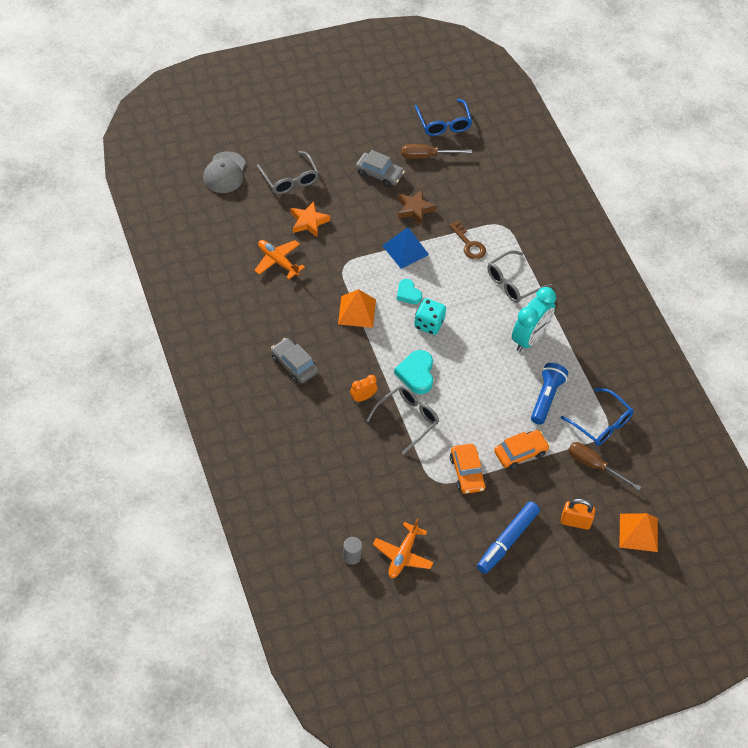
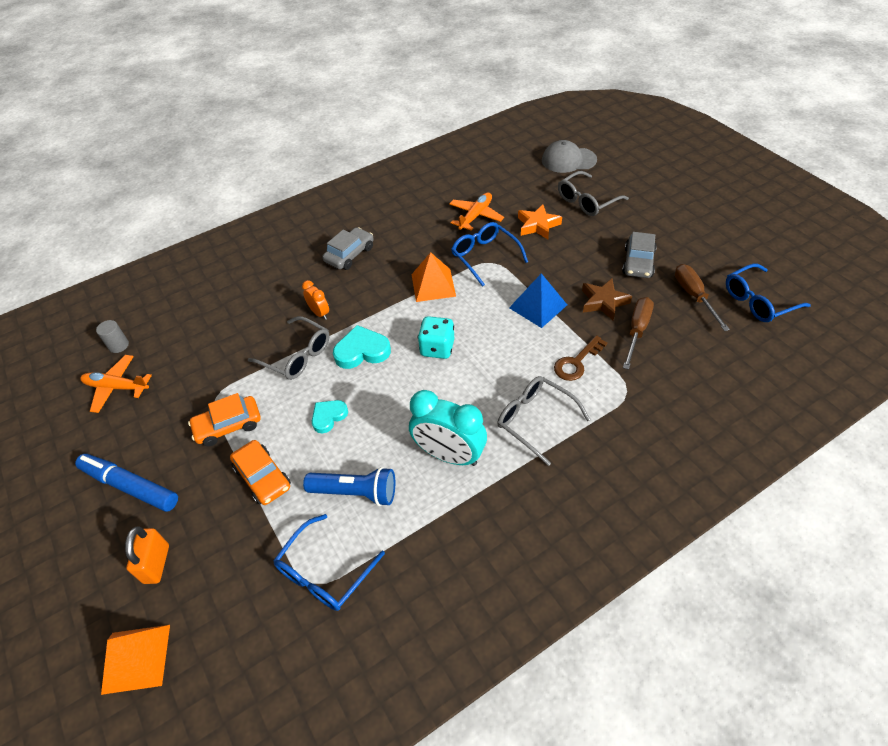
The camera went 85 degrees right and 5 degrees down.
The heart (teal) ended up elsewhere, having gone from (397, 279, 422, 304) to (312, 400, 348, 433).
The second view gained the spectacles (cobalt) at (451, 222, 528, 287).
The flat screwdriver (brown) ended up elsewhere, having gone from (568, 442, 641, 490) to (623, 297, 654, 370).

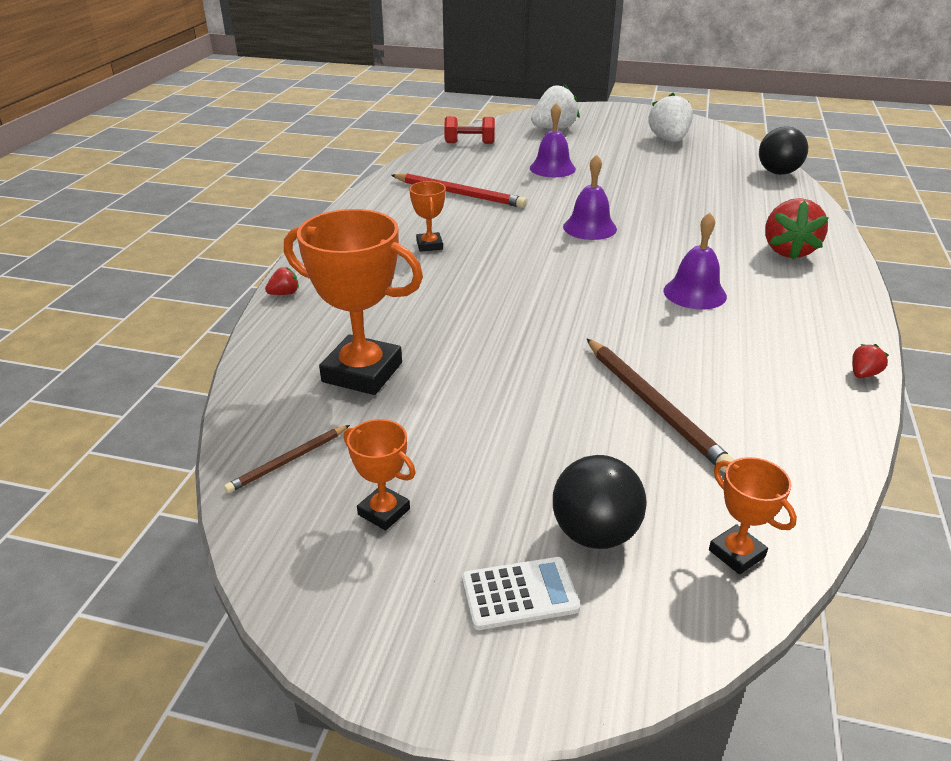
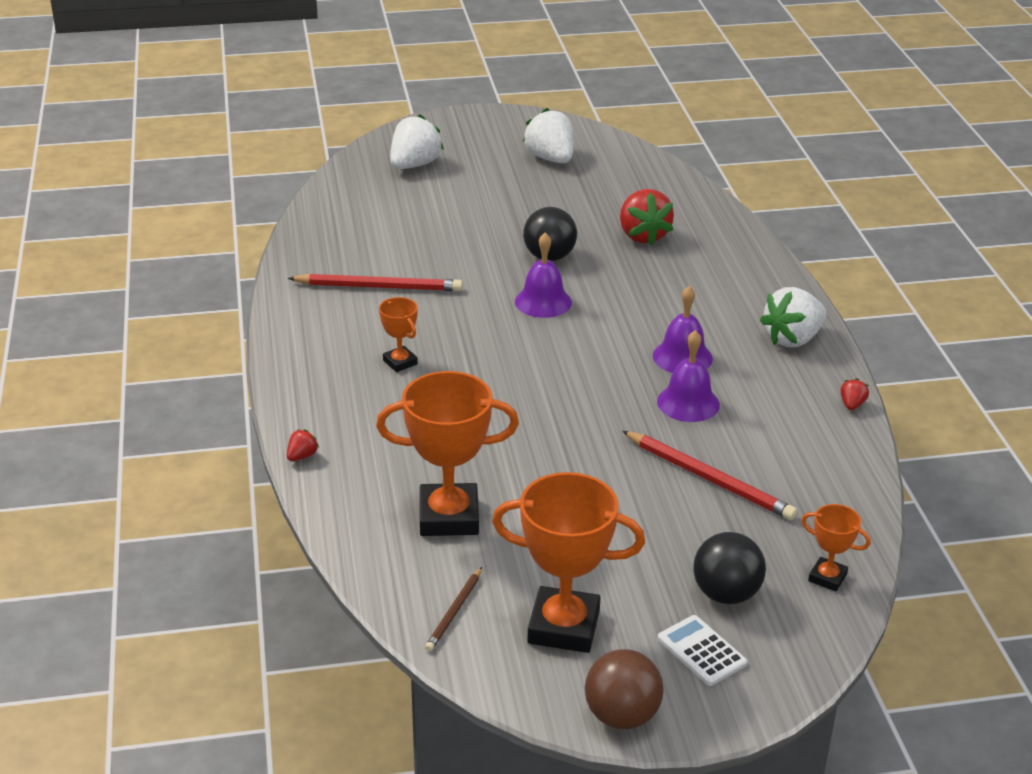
The camera went 25 degrees left and 0 degrees up.
The size of the trophy (orange) at (344, 419, 416, 531) changed by a factor of 2.00.
The play ball (black) ended up elsewhere, having gone from (759, 126, 808, 175) to (523, 207, 577, 261).
The second view gained the play ball (brown) at (585, 649, 664, 729).
The strawberry (red) ended up elsewhere, having gone from (765, 198, 829, 260) to (620, 189, 674, 245).
What was the lead pencil (brown) at (587, 339, 734, 473) turned into the lead pencil (red) at (622, 431, 797, 520).
The hand bell (violet) ended up elsewhere, having gone from (530, 103, 576, 177) to (657, 330, 720, 422).
The adding machine (snow-white) at (462, 557, 580, 630) ended up facing another way, 90 degrees counterclockwise from before.
The second view gained the strawberry (snow-white) at (760, 287, 826, 347).
The second view lost the free weight (red) at (444, 116, 495, 144).

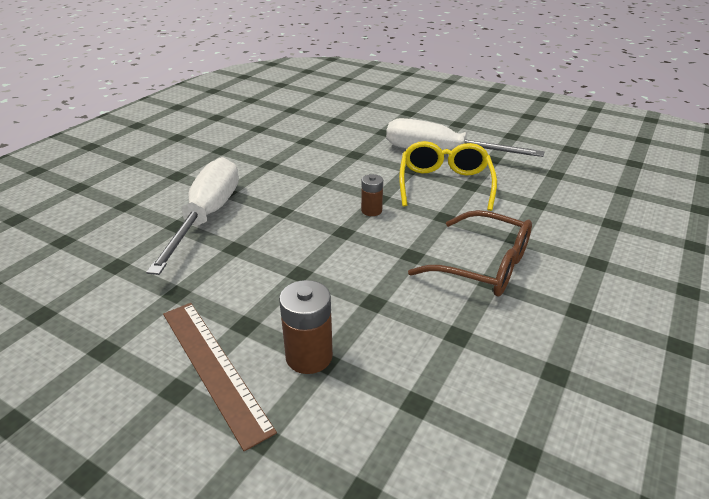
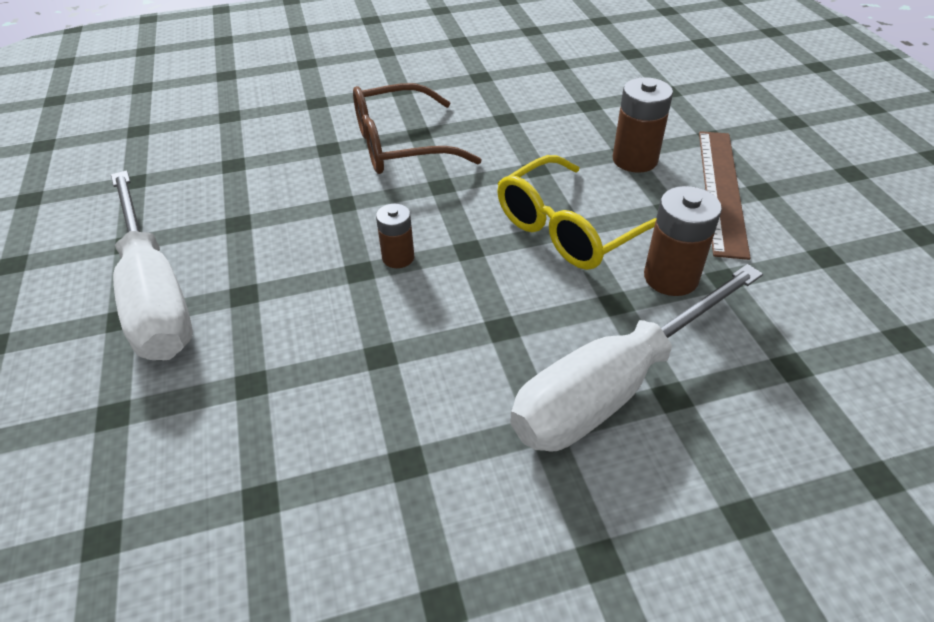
The camera went 135 degrees left and 10 degrees up.
The spectacles (brown) at (408, 210, 532, 296) ended up facing another way, 90 degrees counterclockwise from before.
The spectacles (golden) ended up elsewhere, having gone from (399, 141, 497, 211) to (497, 155, 657, 270).
The second view gained the power cell (brown) at (644, 186, 722, 296).

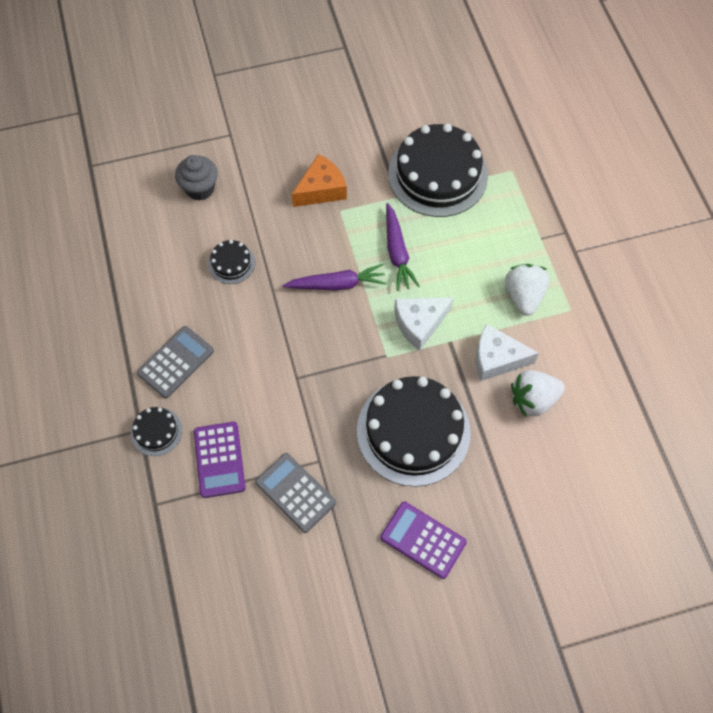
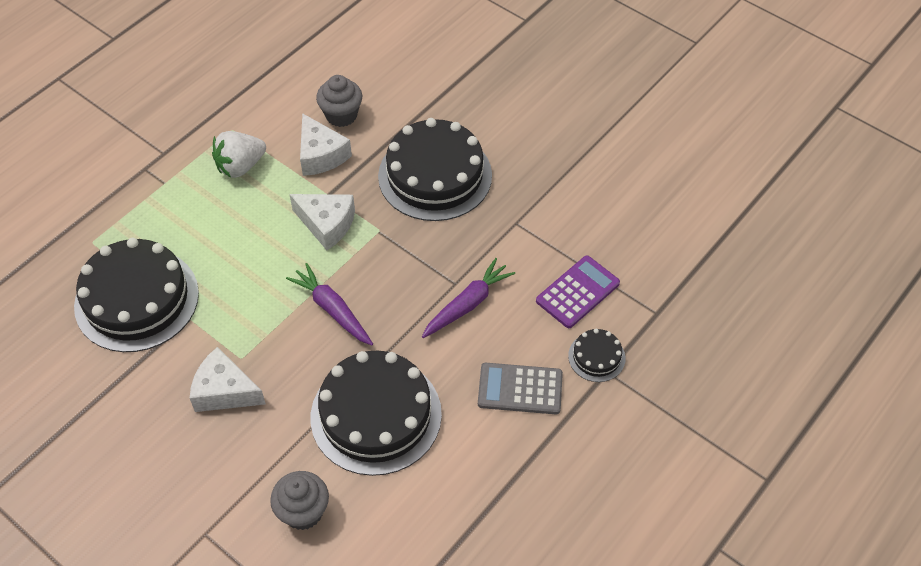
The camera went 125 degrees left and 10 degrees down.
What was the cheese wedge (orange) at (292, 154, 347, 207) turned into the cheese wedge (snow-white) at (190, 347, 266, 412).
The size of the layer cake (black) at (208, 240, 255, 284) changed by a factor of 2.22.
Where the strawberry (snow-white) stood at (511, 370, 565, 417), the muffin (ash-grey) came to stand at (316, 75, 362, 127).
The carrot (violet) ended up elsewhere, having gone from (386, 203, 420, 291) to (422, 258, 515, 338).
The second view lost the adding machine (ash-grey) at (255, 453, 336, 533).
The second view lost the adding machine (violet) at (380, 502, 467, 579).

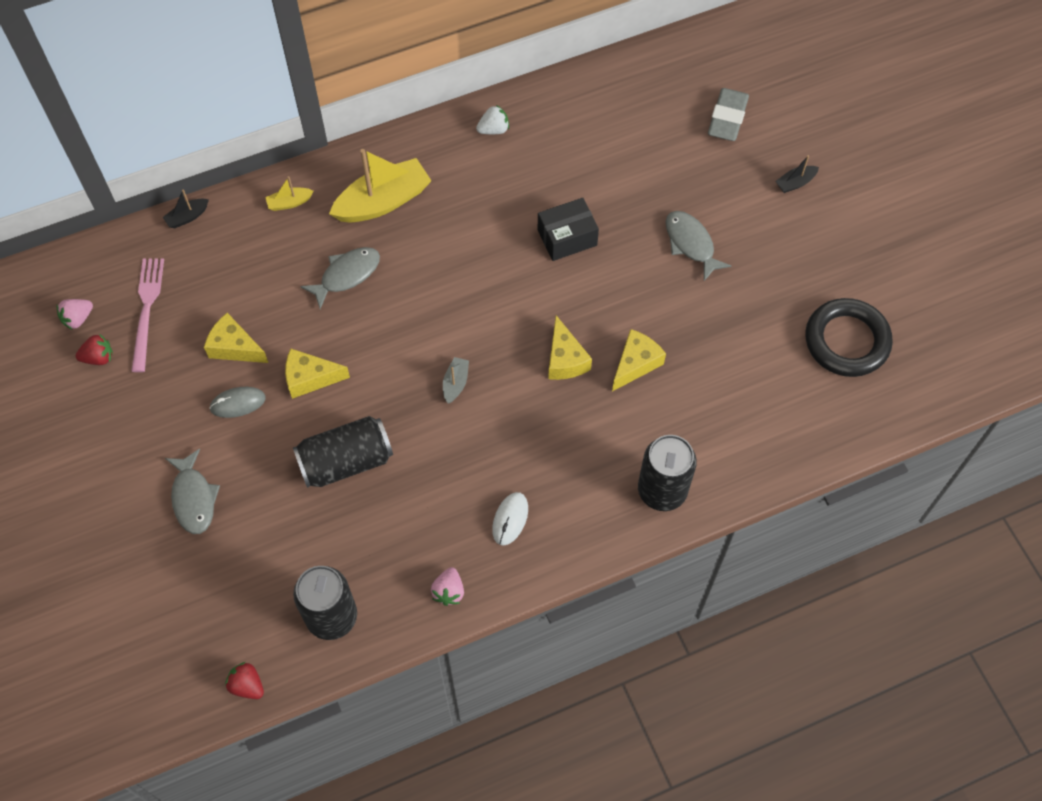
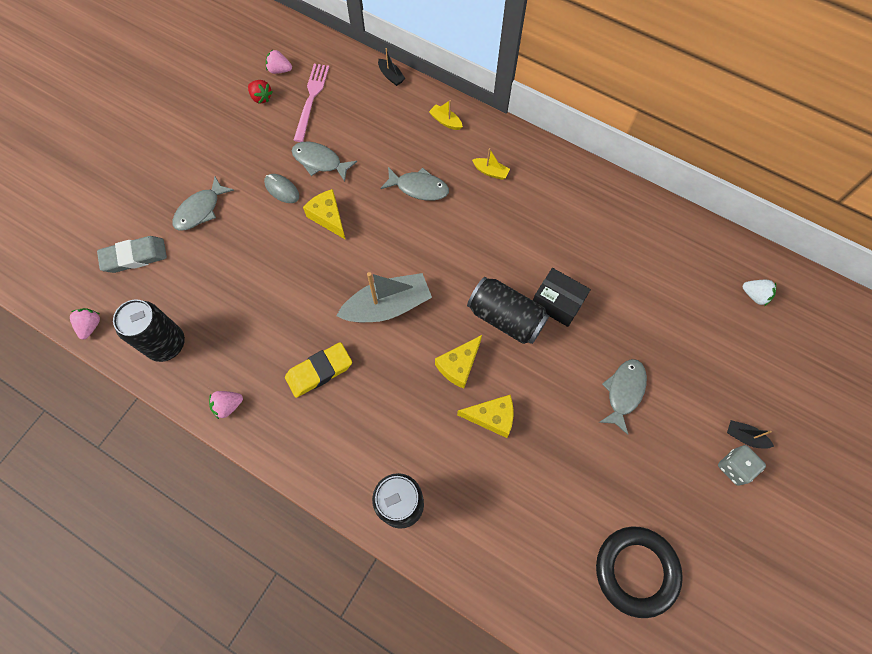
The camera went 55 degrees right and 5 degrees up.
What was the strawberry (red) at (225, 662, 264, 699) turned into the strawberry (pink) at (70, 308, 100, 339).
The pencil eraser (ash-grey) ended up elsewhere, having gone from (708, 88, 749, 141) to (97, 236, 167, 273).
The second view gained the pencil eraser (golden) at (285, 342, 352, 398).
Where the cheese wedge (golden) stood at (204, 313, 268, 363), the fish (ash-grey) came to stand at (292, 142, 357, 182).
The table fork (pink) at (131, 259, 164, 372) ended up facing another way, 45 degrees counterclockwise from before.
The size of the sailboat (ash-grey) at (443, 357, 469, 403) changed by a factor of 2.20.
The sailboat (black) at (163, 190, 209, 228) ended up facing another way, 150 degrees counterclockwise from before.
The soda can (black) ended up elsewhere, having gone from (293, 416, 393, 488) to (467, 277, 549, 344).
The size of the sailboat (golden) at (329, 149, 431, 222) changed by a factor of 0.45.
The second view gained the die (ash-grey) at (718, 445, 766, 486).
The strawberry (snow-white) ended up elsewhere, having gone from (476, 105, 509, 134) to (742, 280, 776, 306).
The second view lost the PC mouse (snow-white) at (492, 492, 528, 545).

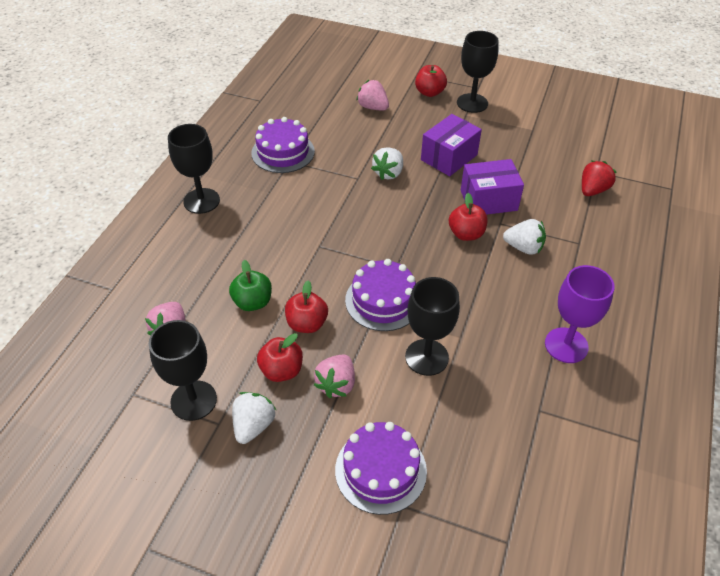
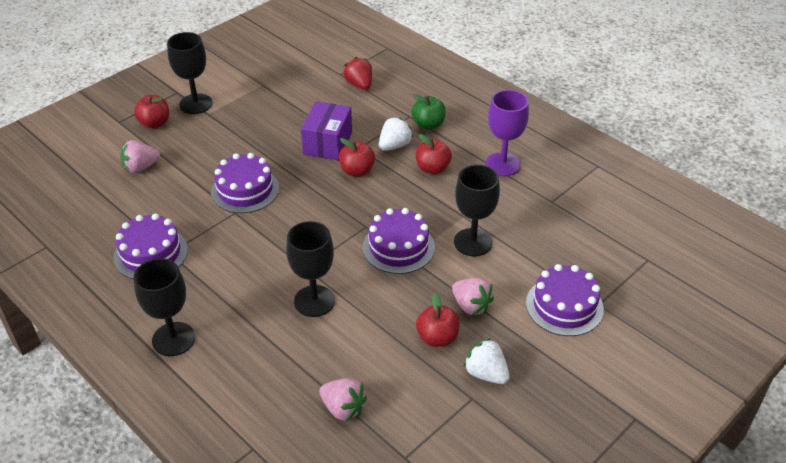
The camera went 65 degrees left and 5 degrees down.
Where the strawberry (snow-white) stood at (371, 147, 403, 180), the layer cake (violet) came to stand at (211, 153, 279, 213).
The goblet (black) ended up elsewhere, having gone from (149, 320, 217, 421) to (286, 221, 335, 317).
The apple (emerald) ended up elsewhere, having gone from (229, 260, 272, 311) to (411, 94, 446, 130).
The apple (red) ended up elsewhere, having gone from (285, 280, 328, 333) to (416, 134, 452, 174).
The second view lost the box (violet) at (421, 114, 482, 176).

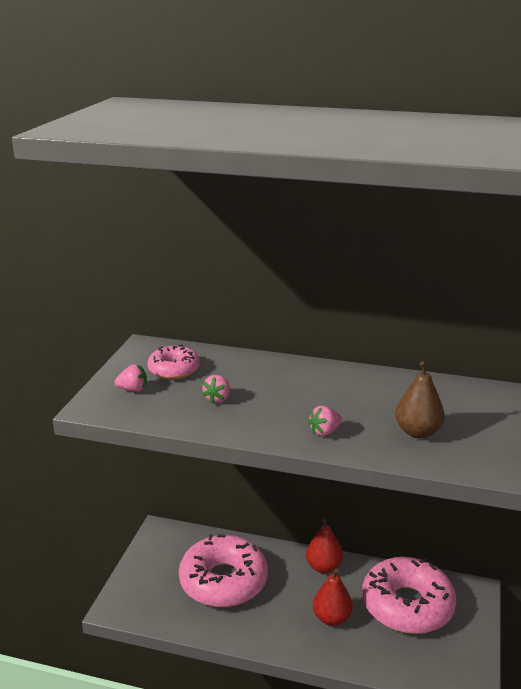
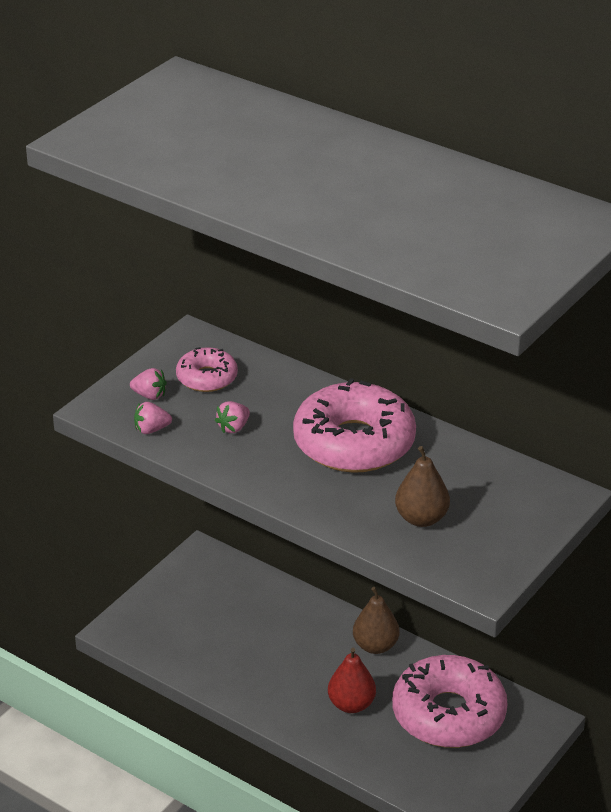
The camera went 20 degrees right and 10 degrees up.
The strawberry (pink) ended up elsewhere, having gone from (308, 406, 342, 436) to (134, 402, 172, 434).
The doughnut (pink) ended up elsewhere, having gone from (179, 534, 268, 607) to (293, 378, 416, 473).
What was the toy pear (red) at (306, 518, 343, 573) turned into the toy pear (brown) at (353, 587, 399, 654).

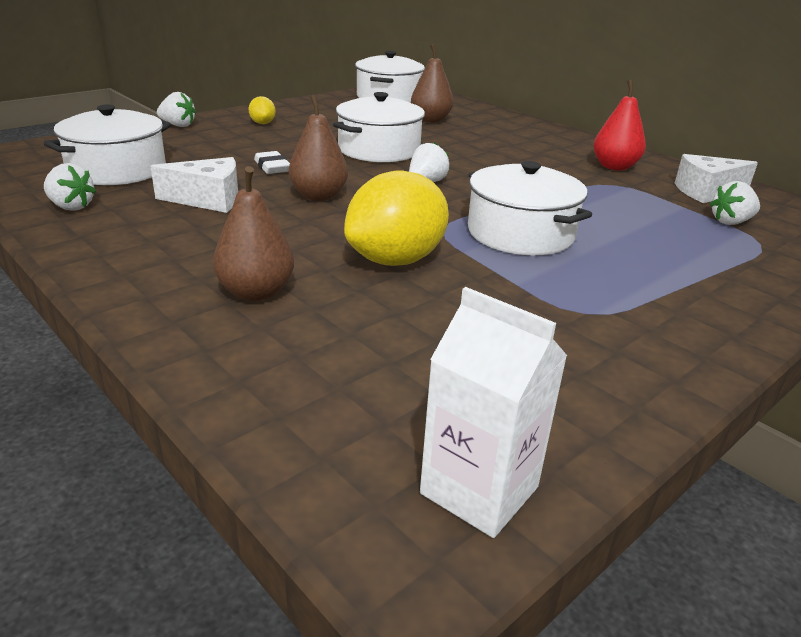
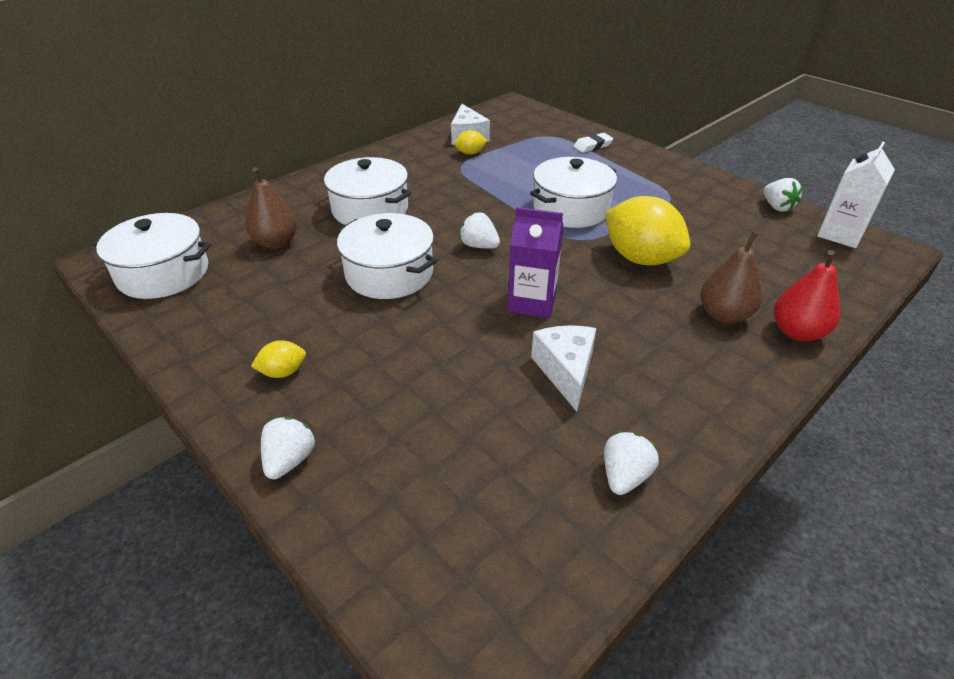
The camera went 90 degrees left and 10 degrees up.
The pot (snow-white) ended up elsewhere, having gone from (43, 104, 171, 185) to (324, 157, 411, 225).
The second view gained the citrus fruit (golden) at (454, 130, 487, 155).
Where the toy pear (brown) stood at (289, 95, 348, 201), the juice carton (violet) came to stand at (508, 207, 563, 318).
The pencil eraser (snow-white) ended up elsewhere, having gone from (254, 151, 290, 174) to (573, 133, 613, 153).
The strawberry (snow-white) ended up elsewhere, having gone from (710, 181, 760, 225) to (763, 178, 803, 212).
The toy pear (red) ended up elsewhere, having gone from (593, 80, 646, 170) to (774, 250, 840, 341).

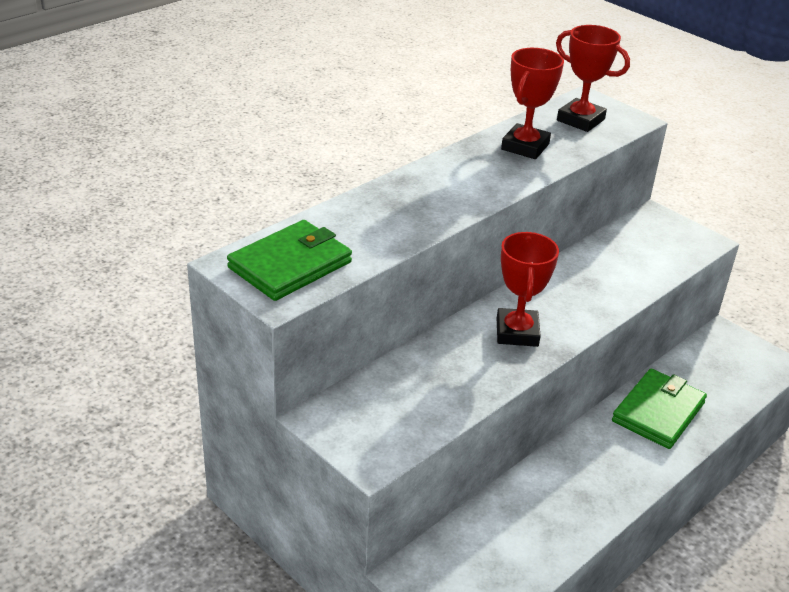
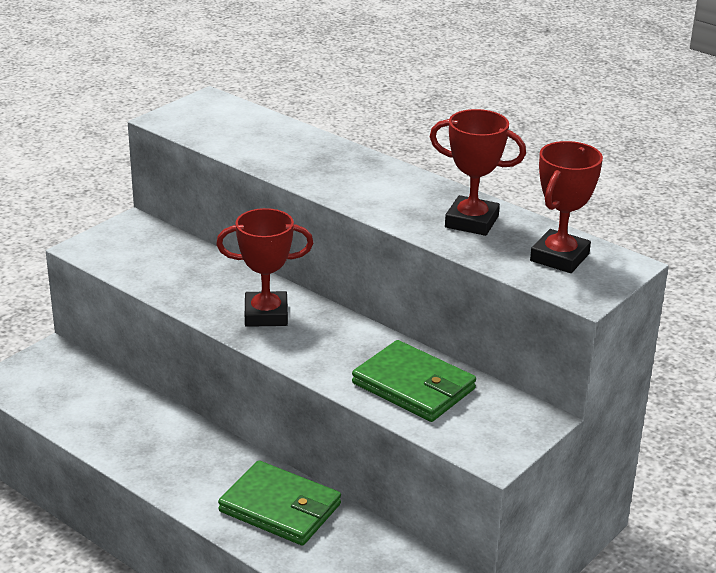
The camera went 85 degrees right and 5 degrees down.
The card wallet (emerald) ended up elsewhere, having gone from (227, 220, 352, 301) to (352, 340, 476, 422).

